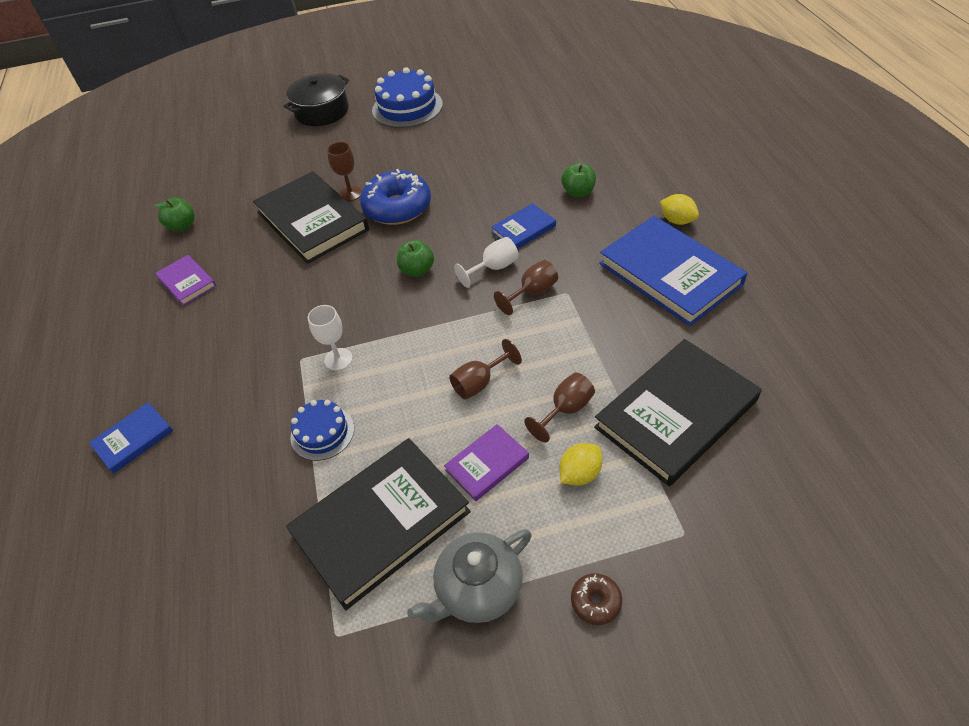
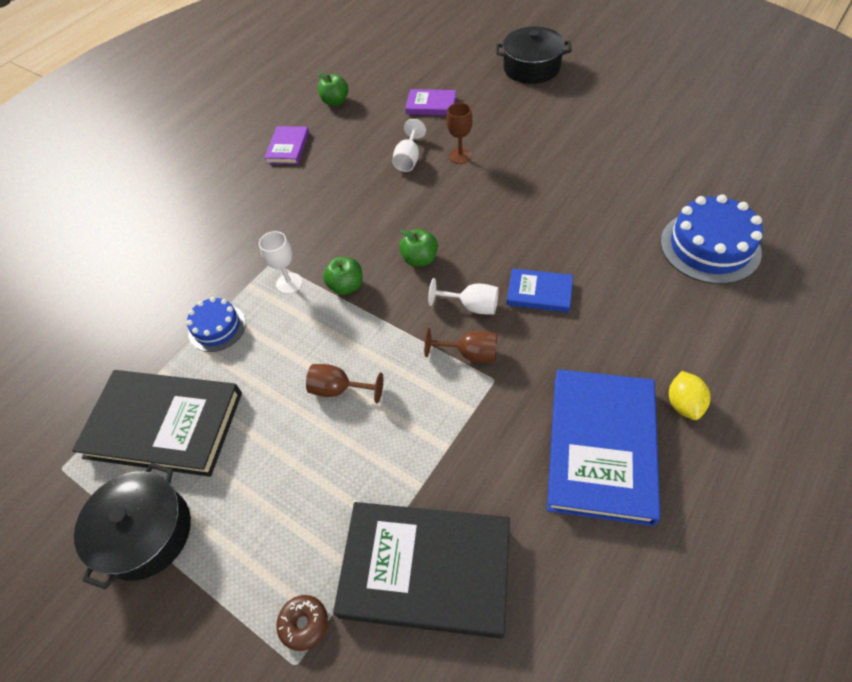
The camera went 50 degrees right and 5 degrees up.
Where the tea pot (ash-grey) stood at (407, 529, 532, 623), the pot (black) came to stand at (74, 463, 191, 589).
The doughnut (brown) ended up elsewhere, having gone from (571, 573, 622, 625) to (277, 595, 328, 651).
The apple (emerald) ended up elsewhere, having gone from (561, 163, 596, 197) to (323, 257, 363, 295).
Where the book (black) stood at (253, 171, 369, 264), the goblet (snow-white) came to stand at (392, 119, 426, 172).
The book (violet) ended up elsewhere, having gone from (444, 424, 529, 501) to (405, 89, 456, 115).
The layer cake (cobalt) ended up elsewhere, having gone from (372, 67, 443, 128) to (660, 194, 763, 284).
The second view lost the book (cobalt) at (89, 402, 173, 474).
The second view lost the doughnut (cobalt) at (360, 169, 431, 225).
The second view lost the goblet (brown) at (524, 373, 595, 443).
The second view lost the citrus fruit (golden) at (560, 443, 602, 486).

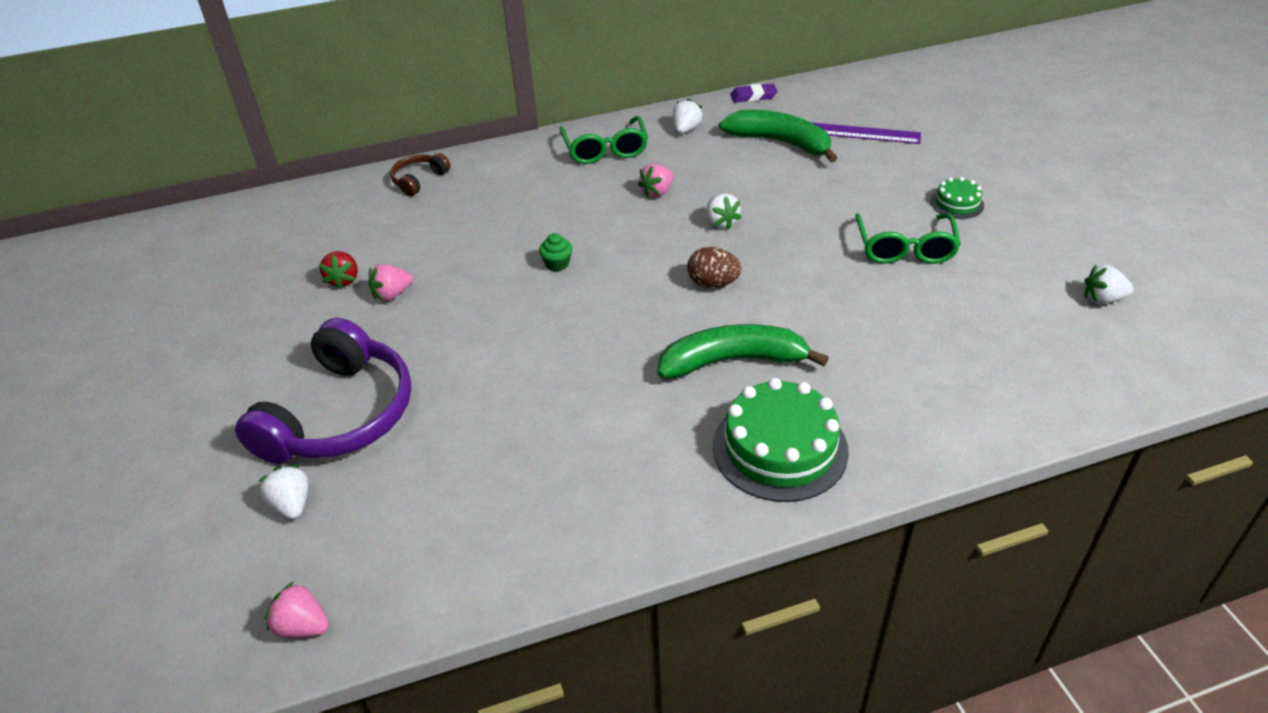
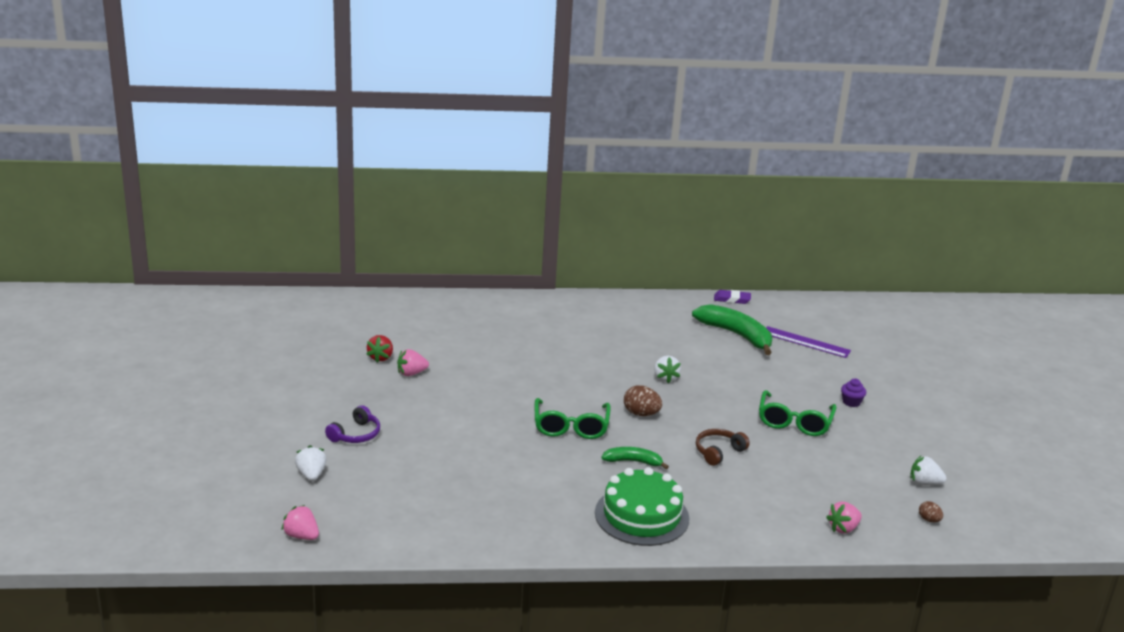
The camera went 10 degrees right and 15 degrees down.
The size of the headset (violet) at (235, 318, 412, 464) changed by a factor of 0.46.
The spectacles (emerald) ended up elsewhere, having gone from (560, 116, 648, 164) to (535, 398, 611, 439).
The size of the banana fruit (emerald) at (657, 324, 829, 379) changed by a factor of 0.55.
The headset (brown) ended up elsewhere, having gone from (390, 153, 451, 196) to (696, 429, 750, 466).
The strawberry (pink) ended up elsewhere, having gone from (638, 163, 674, 198) to (826, 502, 862, 534).
Where the layer cake (emerald) stood at (930, 177, 984, 219), the muffin (violet) came to stand at (841, 378, 866, 407).
The second view gained the egg (brown) at (919, 501, 943, 522).
The second view lost the muffin (emerald) at (539, 233, 572, 271).
The second view lost the strawberry (snow-white) at (673, 98, 703, 134).

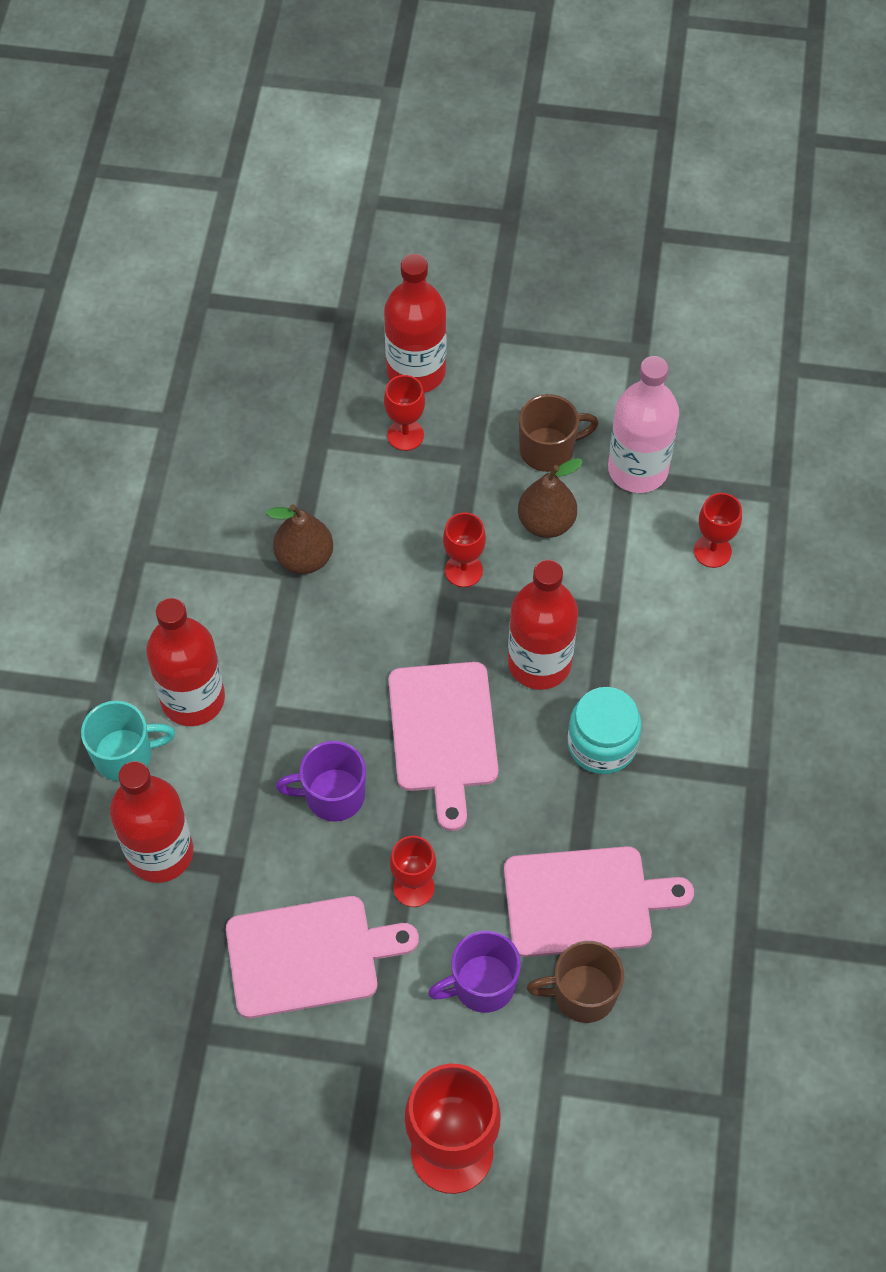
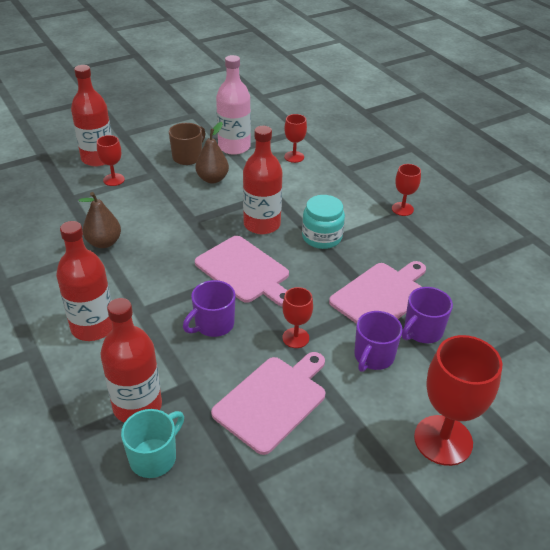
The camera went 40 degrees left and 20 degrees down.
The coffee mug (teal) ended up elsewhere, having gone from (81, 701, 175, 781) to (121, 409, 184, 478).
The goblet (red) ended up elsewhere, having gone from (443, 512, 486, 587) to (392, 164, 421, 216).
What was the coffee mug (brown) at (527, 941, 624, 1023) turned into the coffee mug (violet) at (402, 287, 453, 343).

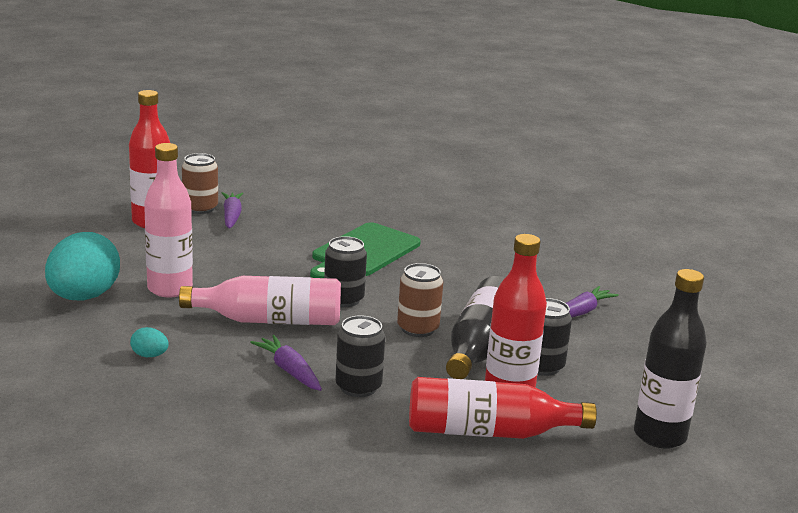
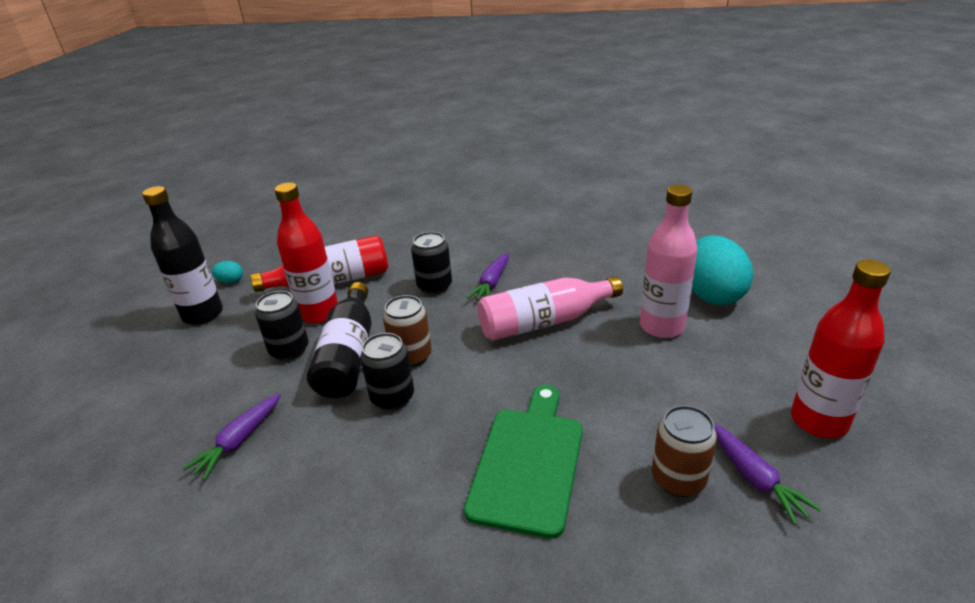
The camera went 165 degrees right and 10 degrees up.
The egg (teal) ended up elsewhere, having gone from (130, 327, 169, 357) to (211, 261, 243, 283).
The soda can (black) ended up elsewhere, having gone from (324, 236, 367, 307) to (360, 333, 414, 410).
The carrot (violet) at (250, 335, 322, 391) ended up facing another way, 75 degrees clockwise from before.
The soda can (brown) ended up elsewhere, having gone from (182, 153, 218, 214) to (652, 405, 717, 497).

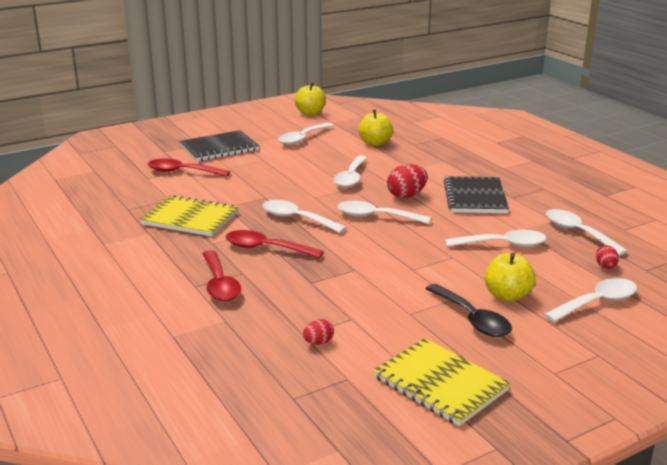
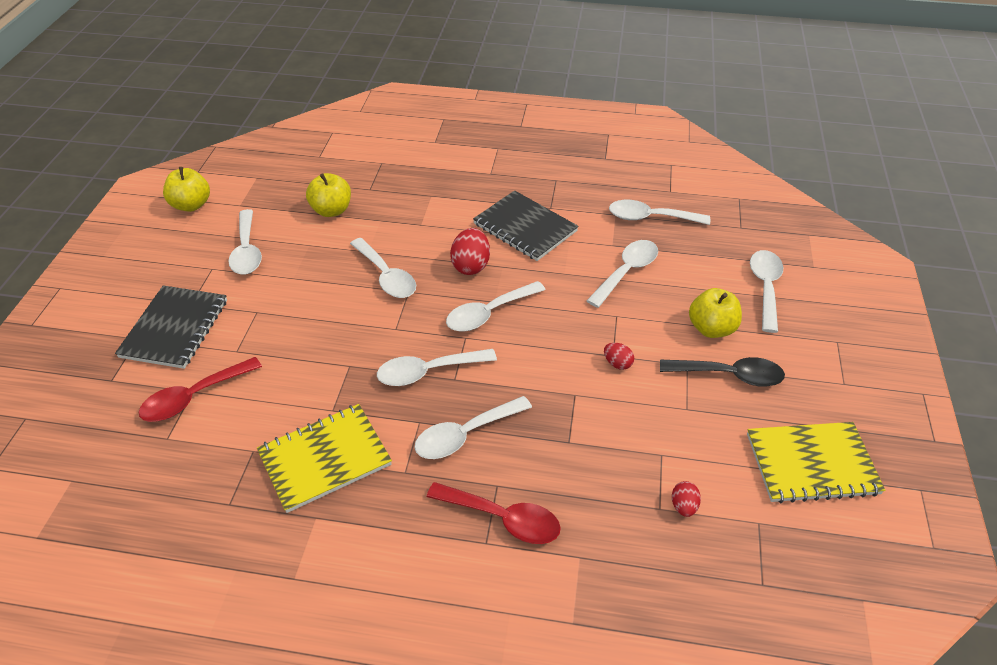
The camera went 50 degrees left and 20 degrees up.
What was the tablespoon (red) at (226, 230, 324, 258) turned into the tablespoon (snow-white) at (414, 396, 532, 459).
The egg (red) ended up elsewhere, having gone from (596, 245, 619, 269) to (604, 343, 634, 370).

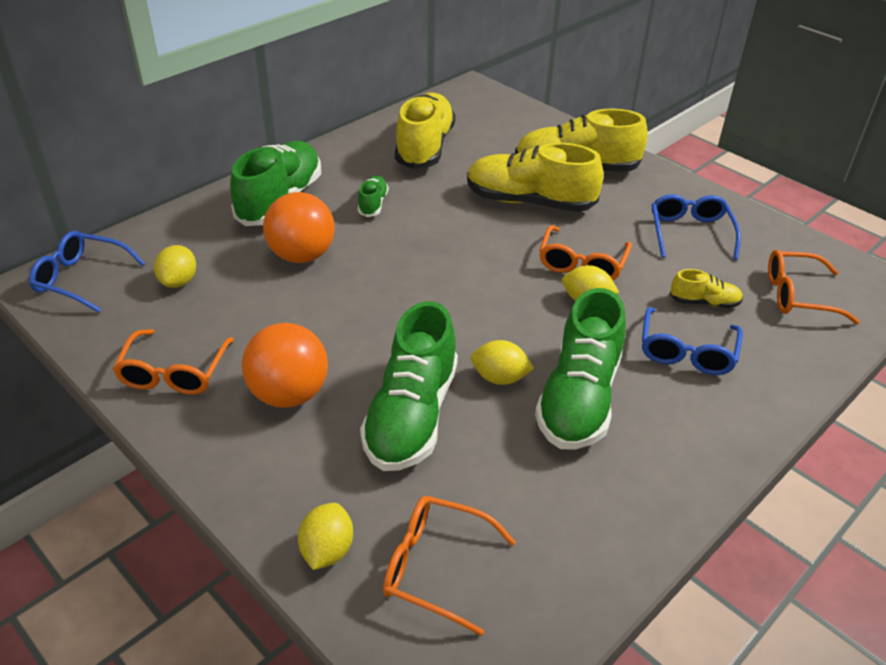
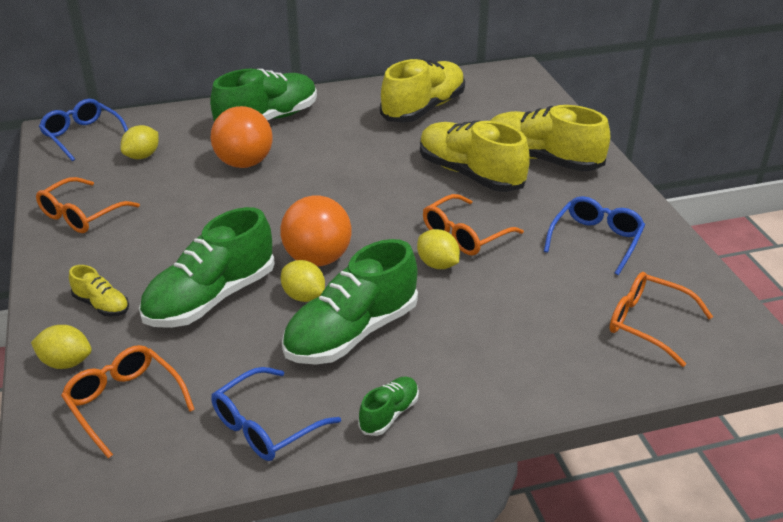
The camera went 30 degrees right and 5 degrees down.
The citrus fruit (golden) at (298, 503, 353, 570) ended up facing another way, 60 degrees clockwise from before.
The shoe (golden) ended up elsewhere, having gone from (670, 269, 743, 308) to (69, 265, 129, 317).
The spectacles (cobalt) ended up elsewhere, having gone from (642, 307, 743, 375) to (211, 367, 341, 461).
The play ball (orange) ended up elsewhere, having gone from (242, 323, 328, 408) to (280, 196, 351, 266).
The shoe (emerald) ended up elsewhere, having gone from (358, 176, 389, 217) to (358, 377, 419, 436).

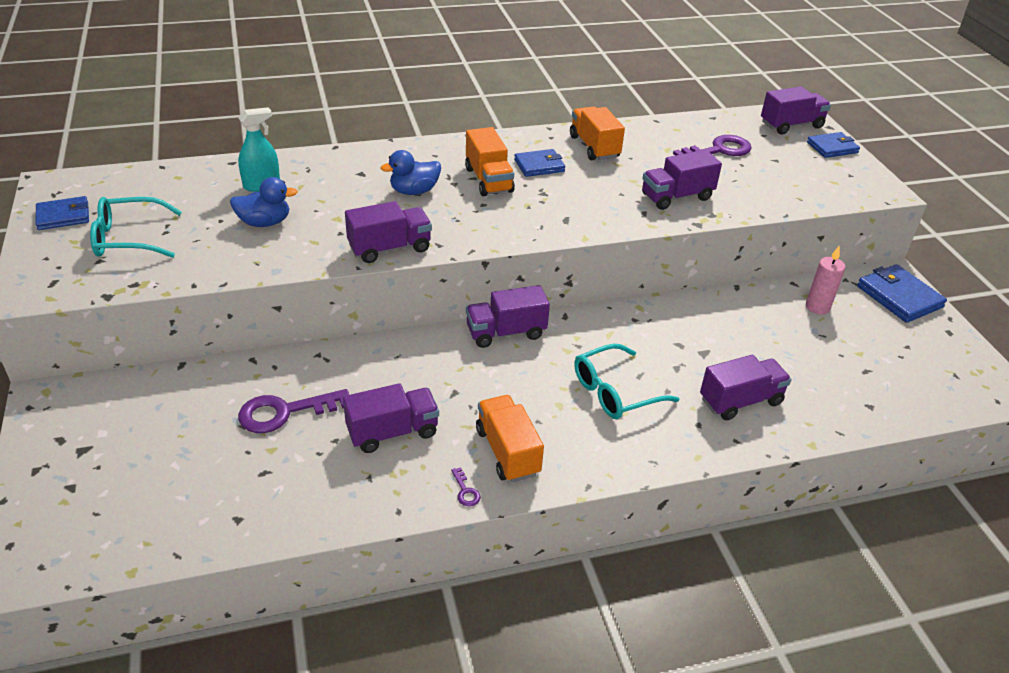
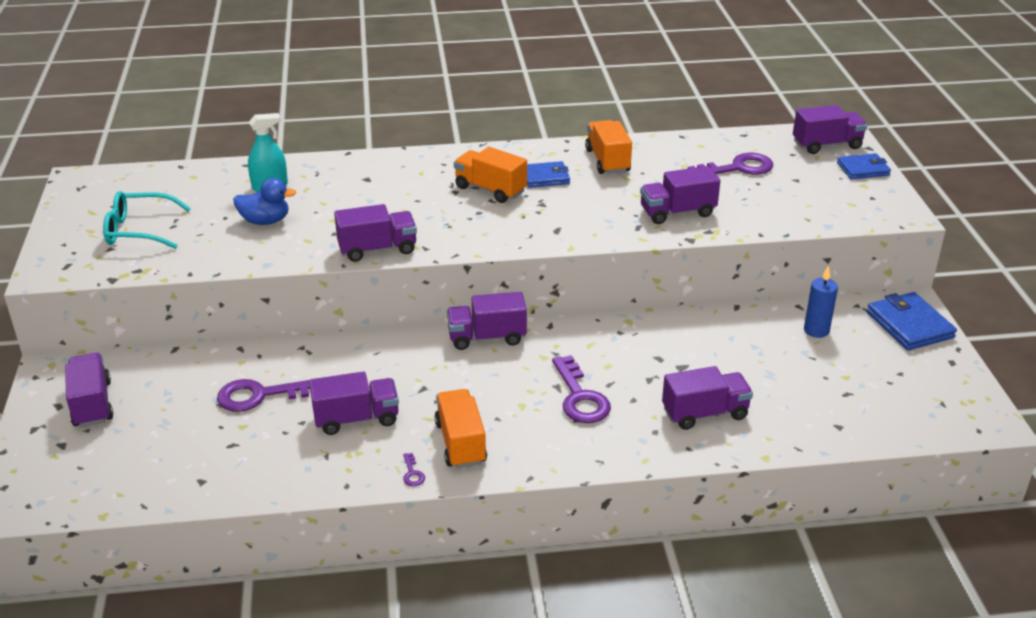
The camera went 10 degrees right and 5 degrees down.
The second view gained the toy truck (violet) at (65, 353, 113, 427).
The toy truck (orange) at (465, 127, 515, 196) ended up facing another way, 135 degrees clockwise from before.
Where the spectacles (teal) stood at (574, 344, 679, 419), the latchkey (violet) came to stand at (552, 355, 611, 423).
What was the wax candle (pink) at (806, 246, 846, 314) turned into the wax candle (cobalt) at (804, 265, 838, 338).
The second view lost the card wallet (cobalt) at (35, 196, 89, 230).
The second view lost the toy duck (cobalt) at (380, 150, 441, 195).

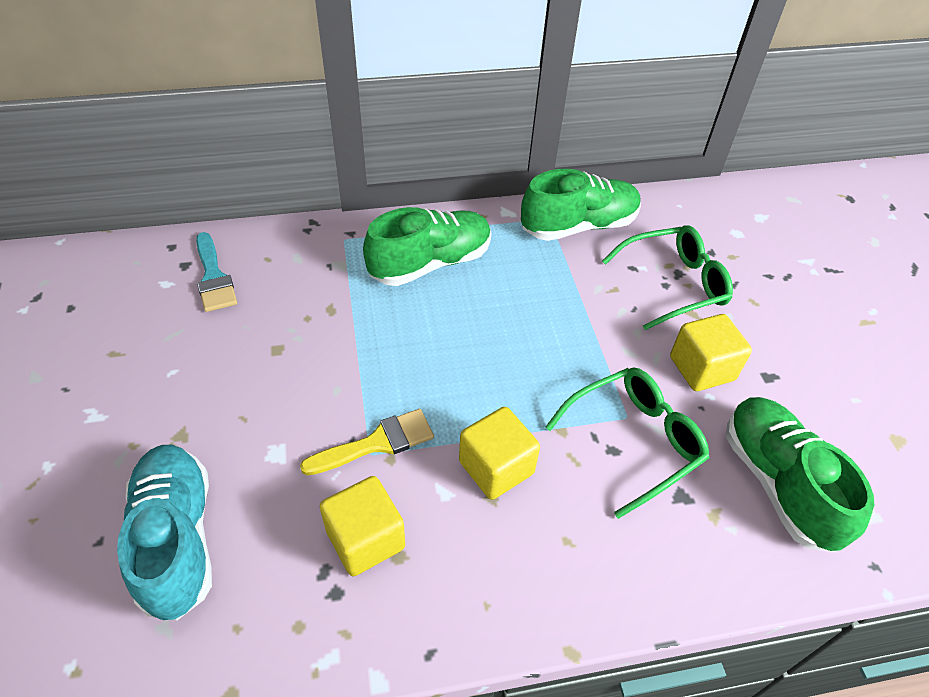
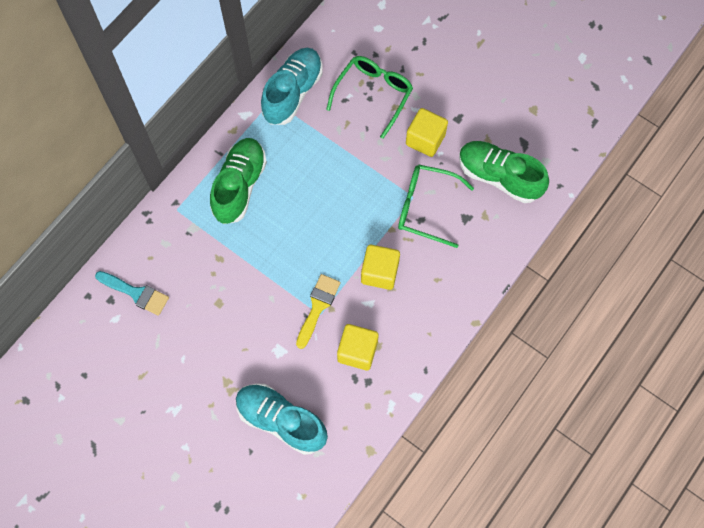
The camera went 40 degrees left and 20 degrees up.
What was the shoe (emerald) at (521, 169, 641, 241) turned into the shoe (teal) at (261, 48, 323, 125).
The spectacles (emerald) at (545, 368, 710, 519) ended up facing another way, 90 degrees counterclockwise from before.

